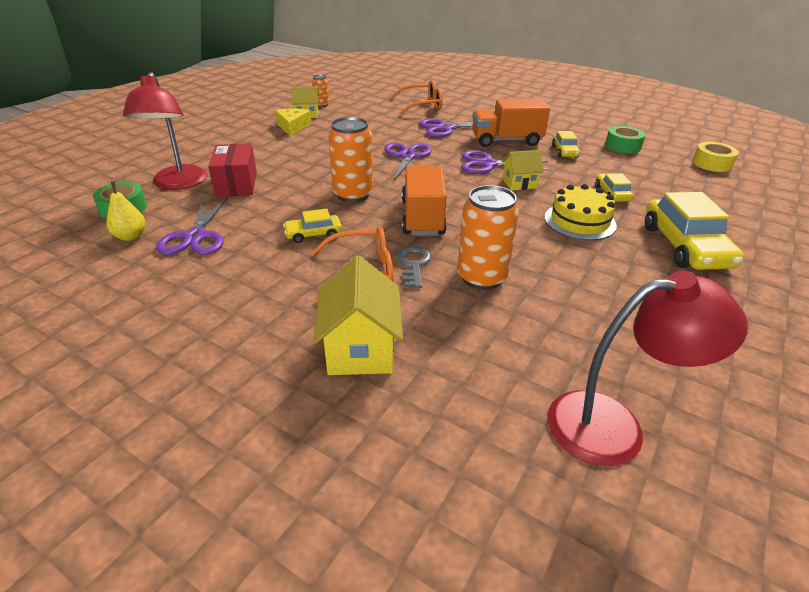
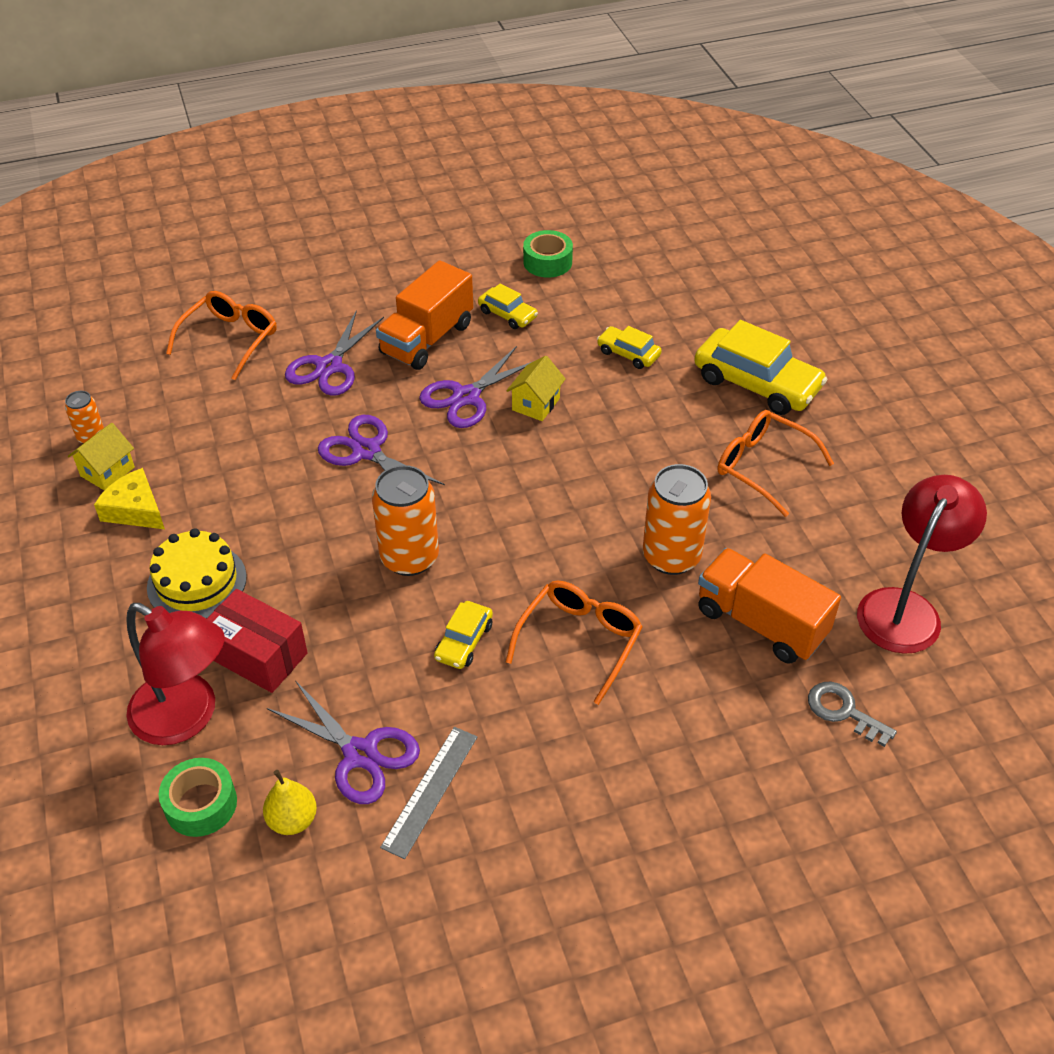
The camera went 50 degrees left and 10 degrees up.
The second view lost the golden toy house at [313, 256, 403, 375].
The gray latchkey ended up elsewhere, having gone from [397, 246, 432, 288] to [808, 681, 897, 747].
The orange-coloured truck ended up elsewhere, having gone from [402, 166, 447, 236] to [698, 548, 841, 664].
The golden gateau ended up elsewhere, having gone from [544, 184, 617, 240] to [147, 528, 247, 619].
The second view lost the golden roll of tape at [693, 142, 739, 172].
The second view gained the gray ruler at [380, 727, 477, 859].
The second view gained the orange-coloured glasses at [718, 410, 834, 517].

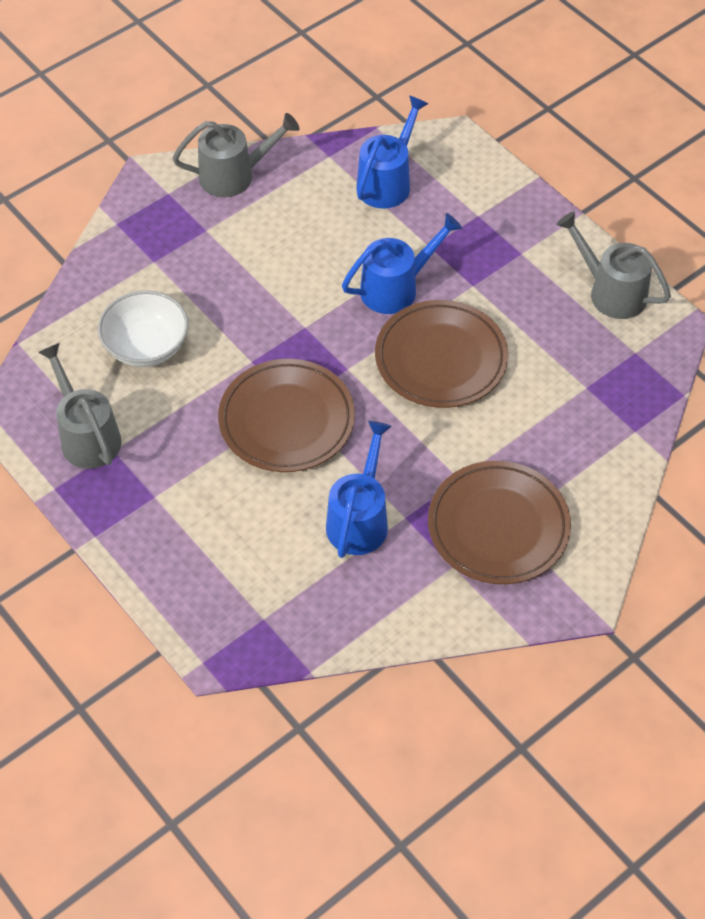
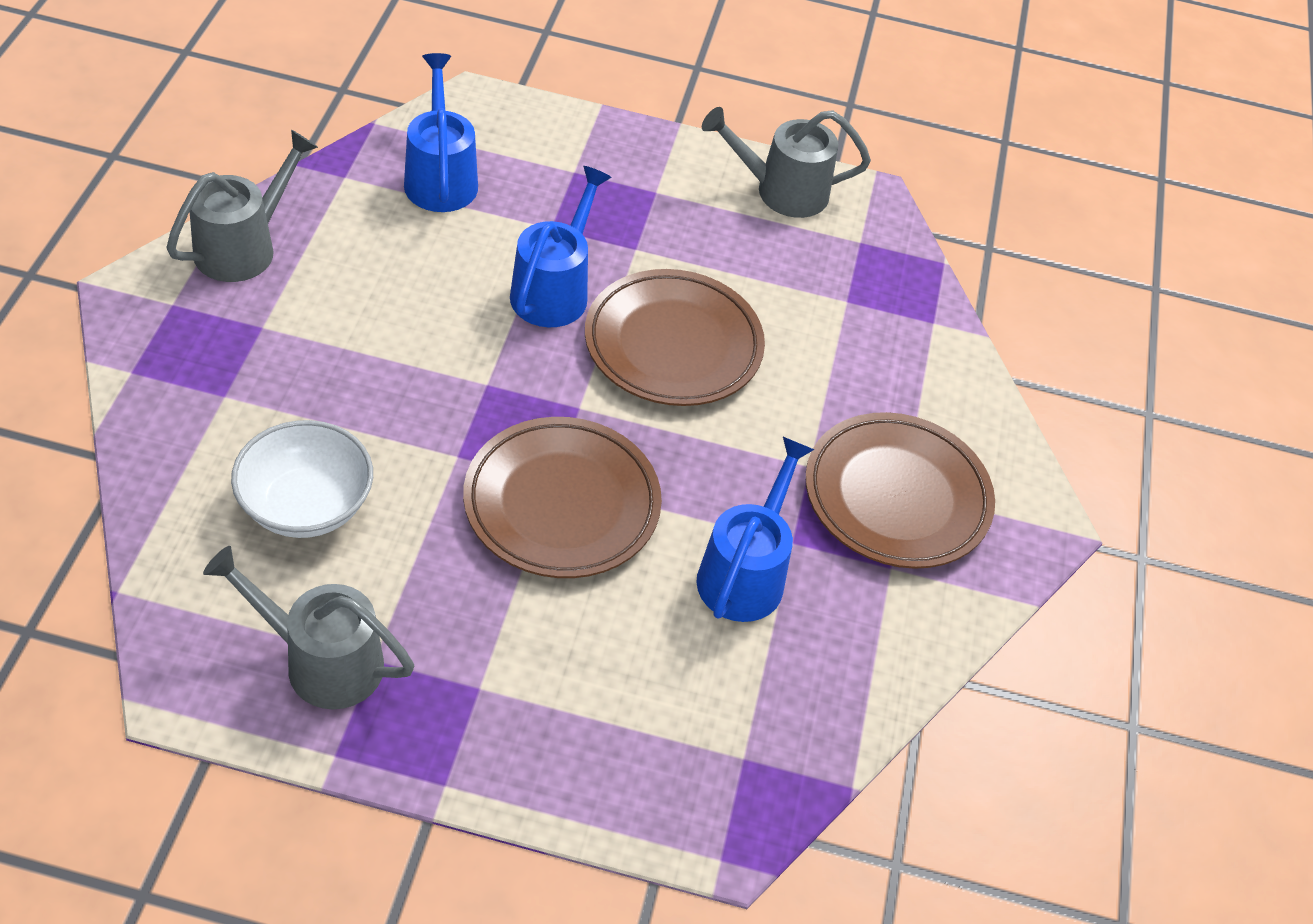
The camera went 45 degrees left and 5 degrees down.
The royal blue sprinkling can at [326, 421, 392, 558] ended up facing another way, 45 degrees clockwise from before.

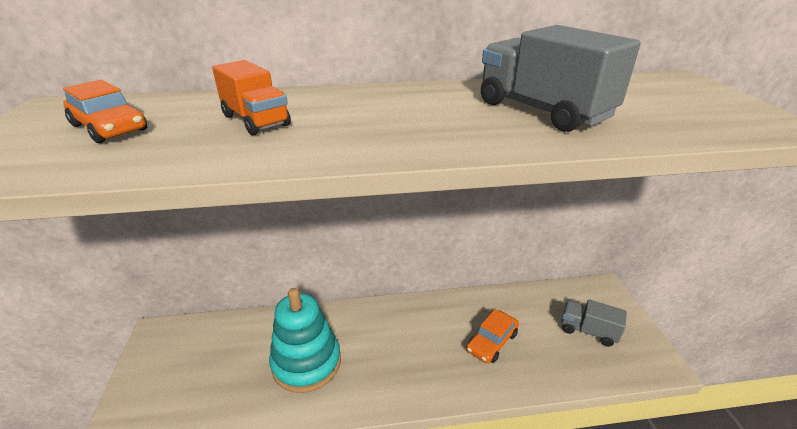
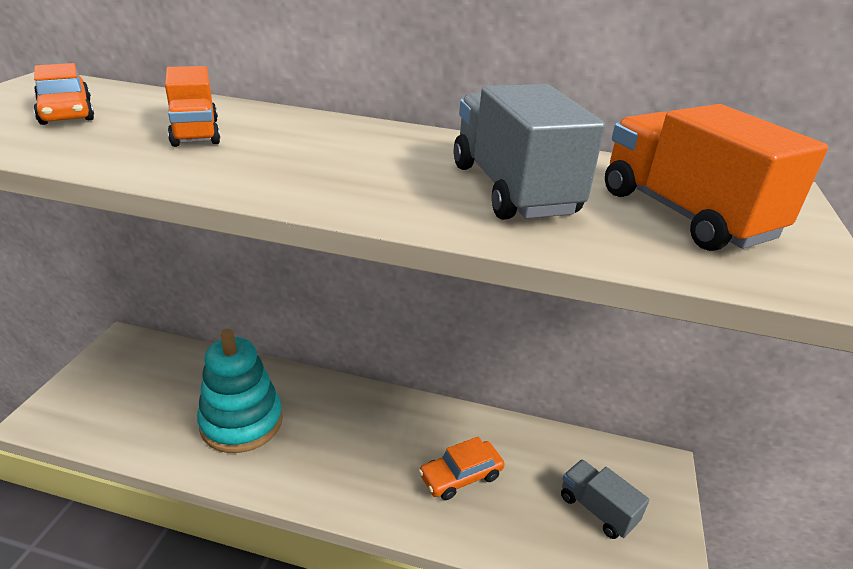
The camera went 20 degrees right and 0 degrees up.
The second view gained the orange-coloured truck at [605, 104, 828, 251].

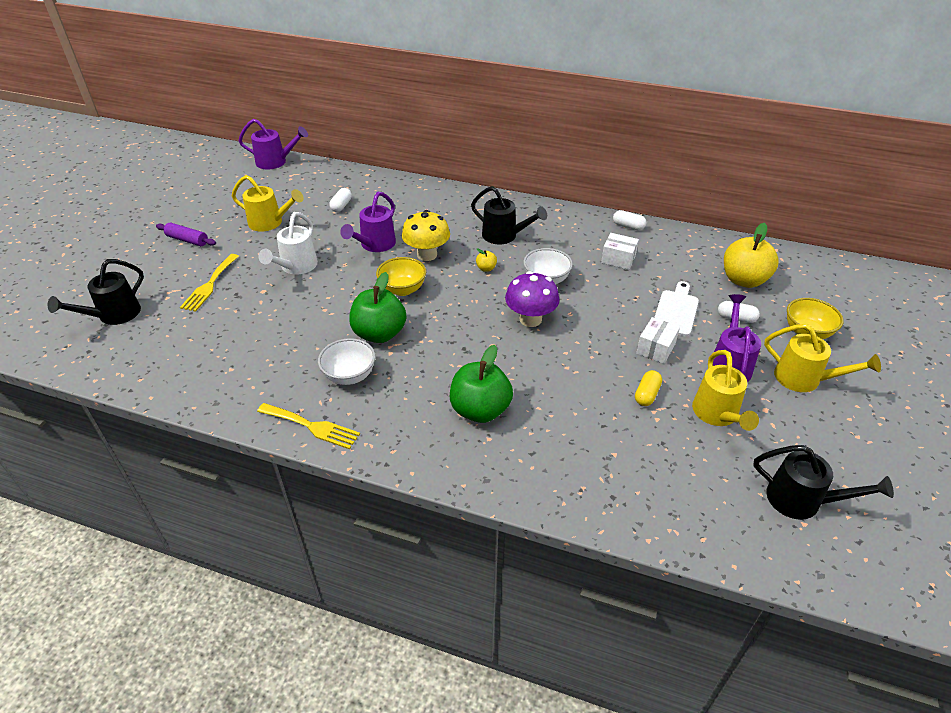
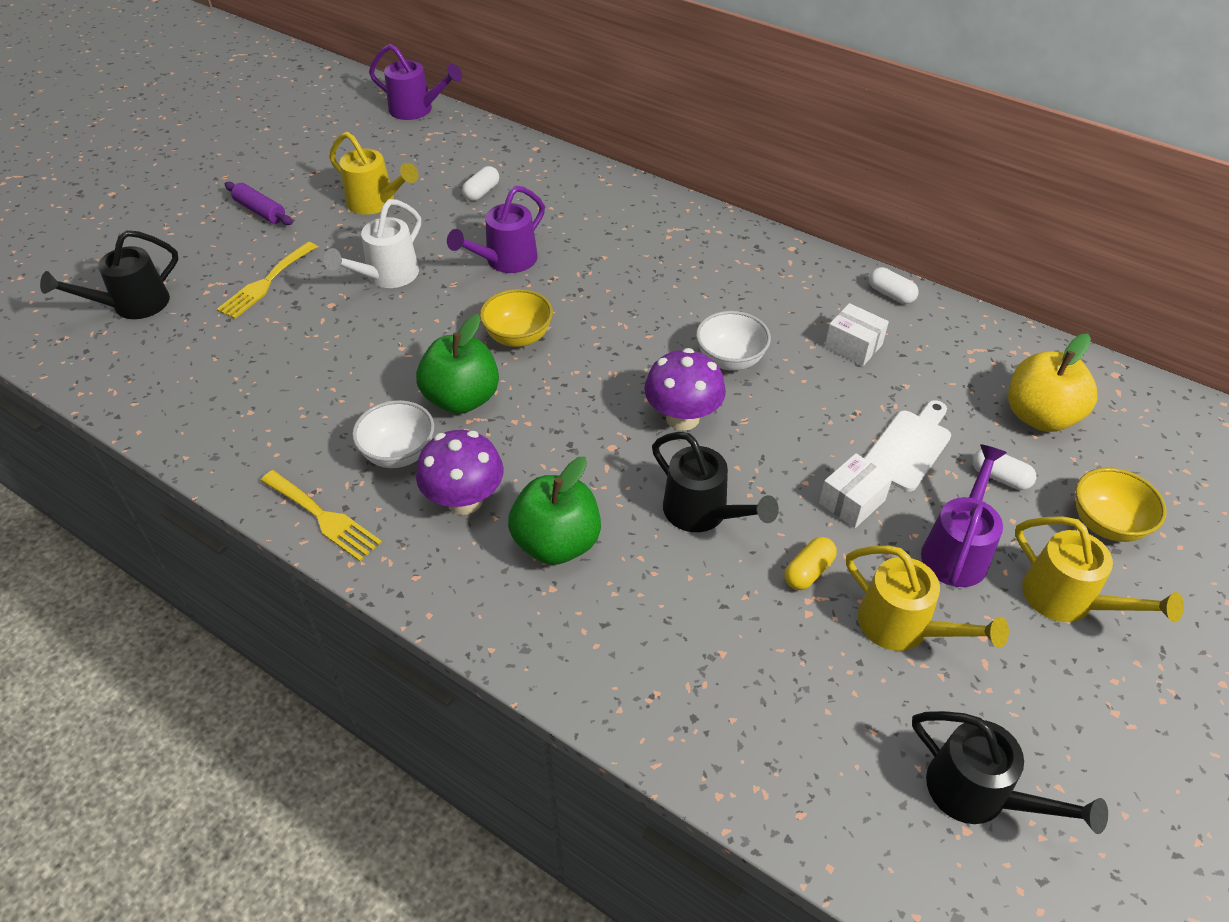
The camera went 15 degrees right and 5 degrees up.
The second view lost the golden fungus at [402, 210, 450, 261].
The ebony sprinkling can ended up elsewhere, having gone from [471, 186, 547, 244] to [652, 432, 779, 532].
The second view lost the golden toy apple at [476, 248, 497, 272].
The golden sprinkling can at [692, 350, 759, 431] ended up facing another way, 60 degrees counterclockwise from before.
The second view gained the violet fungus at [416, 430, 504, 515].

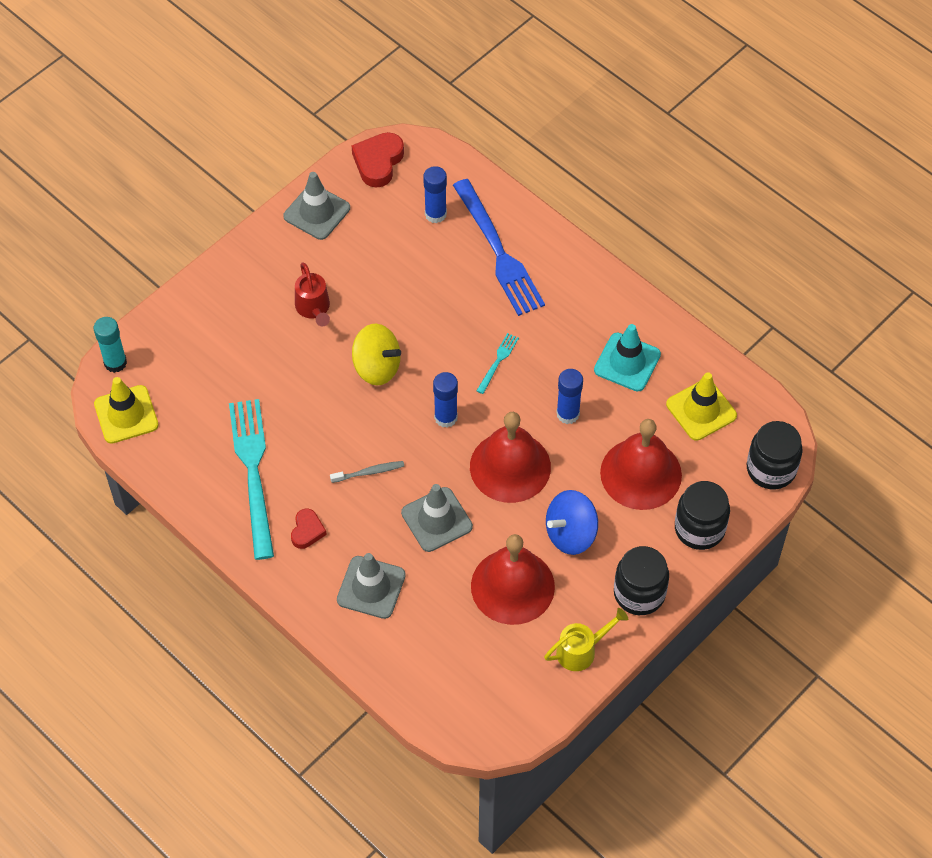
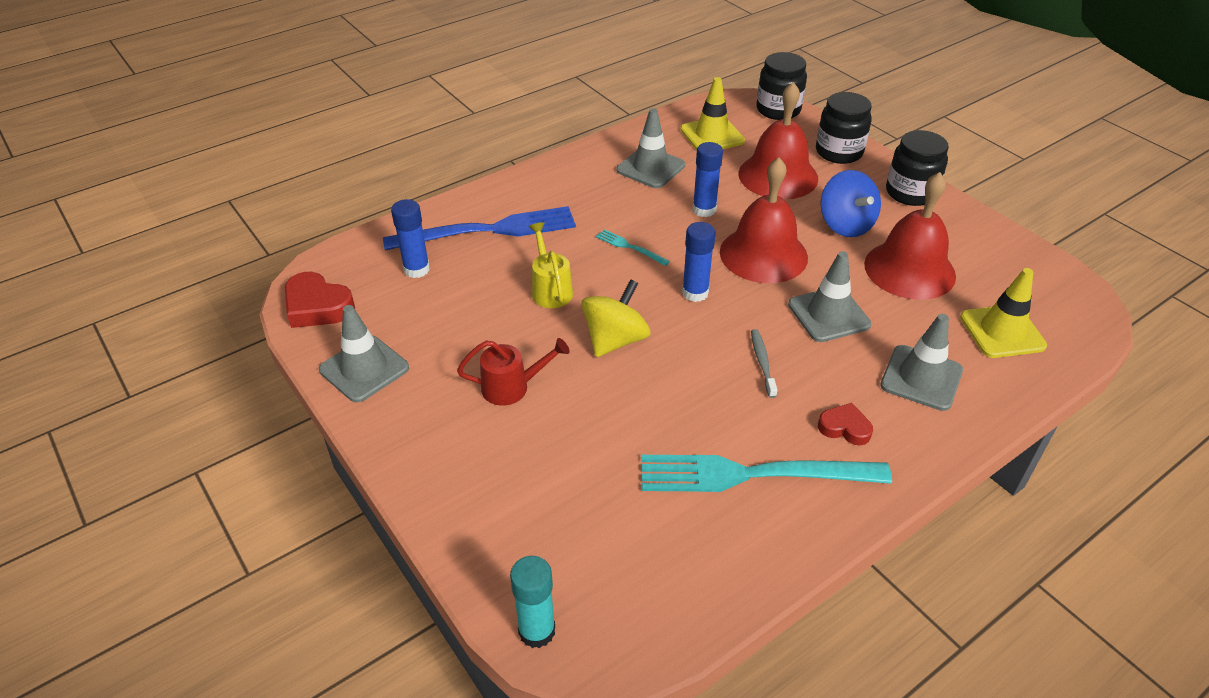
The camera went 80 degrees left and 15 degrees down.
The golden safety cone ended up elsewhere, having gone from [94, 377, 159, 444] to [960, 268, 1047, 358].
The golden sprinkling can ended up elsewhere, having gone from [544, 608, 628, 671] to [529, 222, 573, 308].
What was the turquoise safety cone at [594, 324, 661, 392] turned into the gray safety cone at [616, 108, 685, 188].

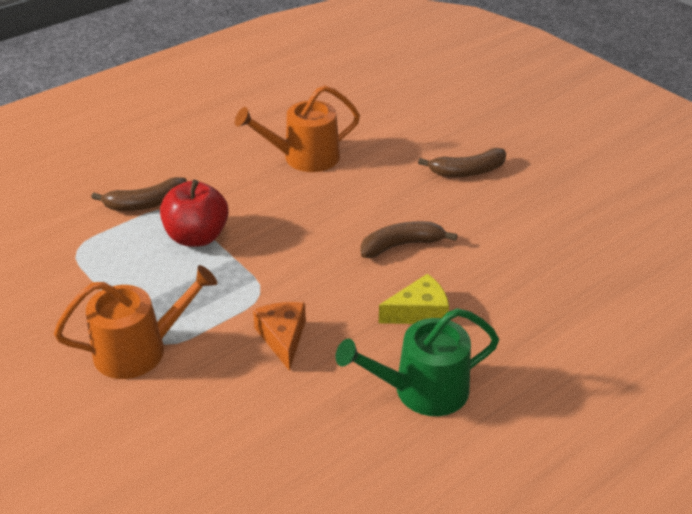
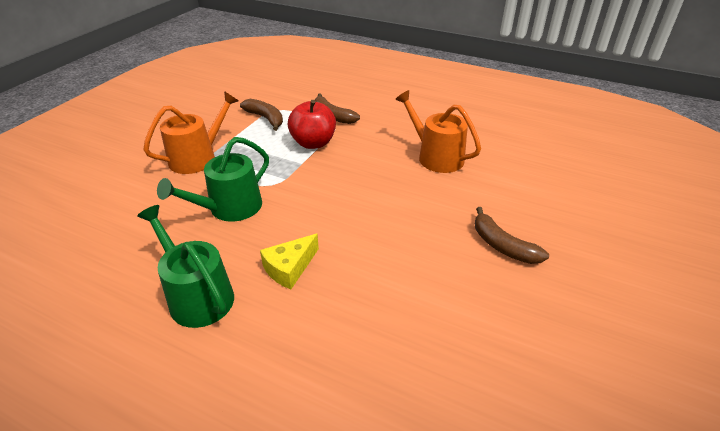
The camera went 65 degrees right and 0 degrees up.
The orange-coloured sprinkling can at [54, 265, 217, 379] ended up facing another way, 90 degrees counterclockwise from before.
Where the orange-coloured piece of cheese stood at [253, 302, 306, 371], the leaf-green sprinkling can came to stand at [157, 137, 269, 222].
The dark brown toy banana ended up elsewhere, having gone from [361, 221, 457, 258] to [240, 99, 283, 131].
The golden piece of cheese at [379, 274, 449, 324] ended up facing another way, 90 degrees clockwise from before.

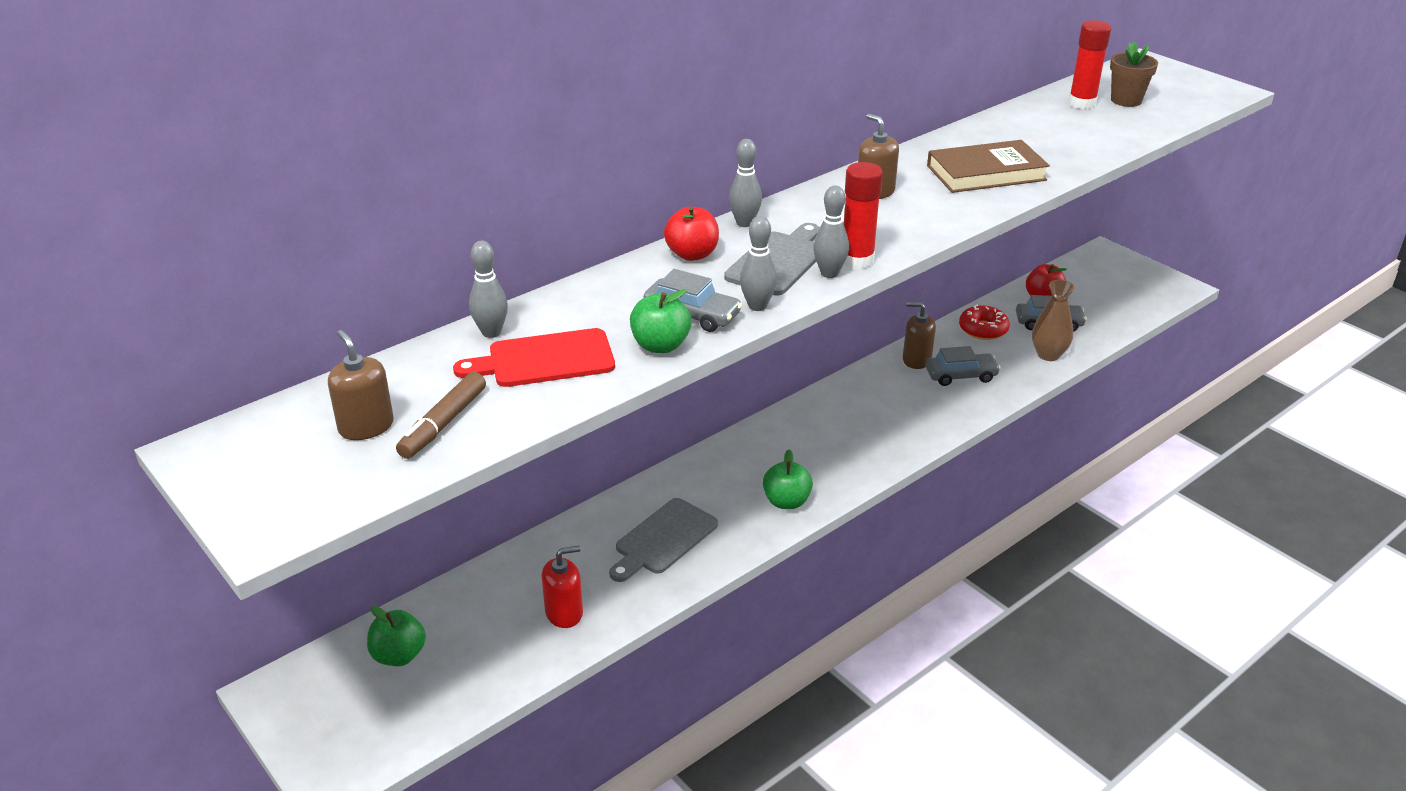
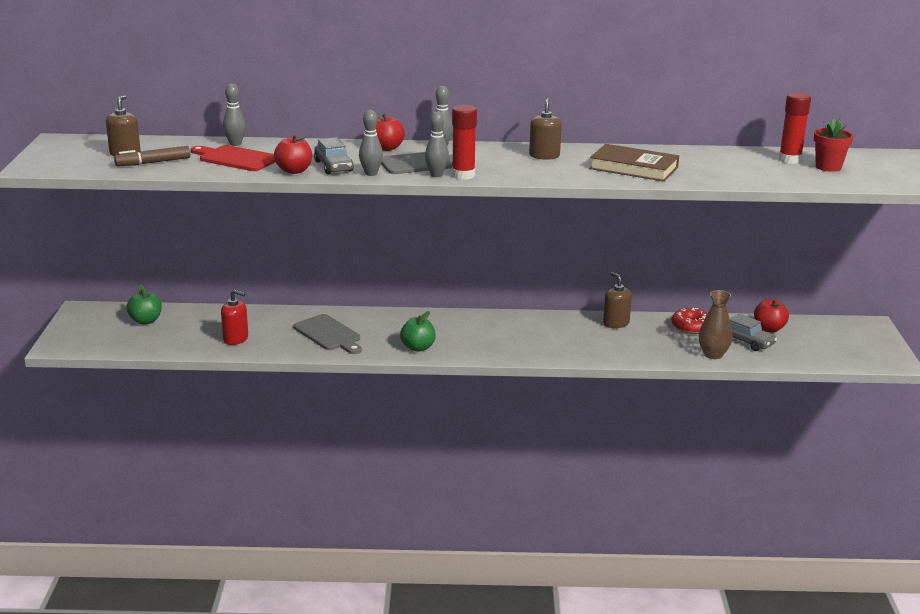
The camera went 40 degrees right and 10 degrees down.
The gray bread board at [609, 498, 718, 582] ended up facing another way, 120 degrees counterclockwise from before.
What was the leaf-green toy apple at [630, 289, 692, 353] turned into the red toy apple at [274, 134, 312, 174].
The second view lost the gray automobile at [925, 346, 1001, 386].
What was the dark brown potted plant at [1110, 42, 1158, 107] turned into the red potted plant at [814, 119, 853, 172].

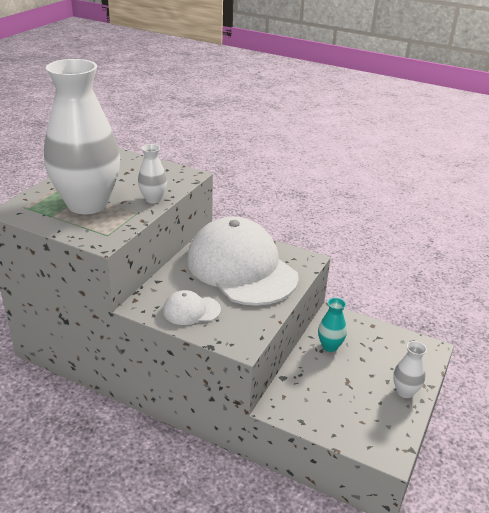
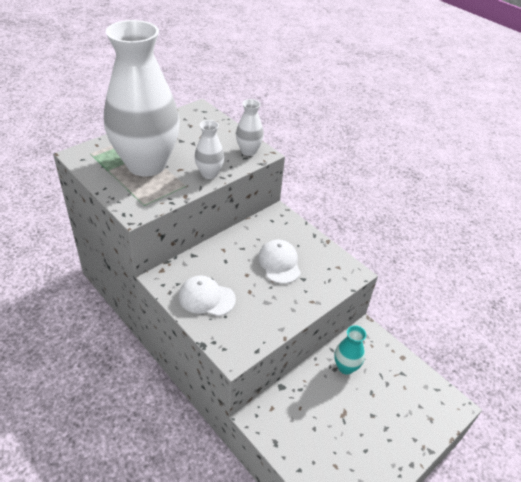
The camera went 20 degrees right and 10 degrees up.
The size of the pure white peaked cap at [187, 216, 299, 306] changed by a factor of 0.42.
The pure white vase ended up elsewhere, having gone from [393, 341, 427, 398] to [236, 99, 264, 156].

